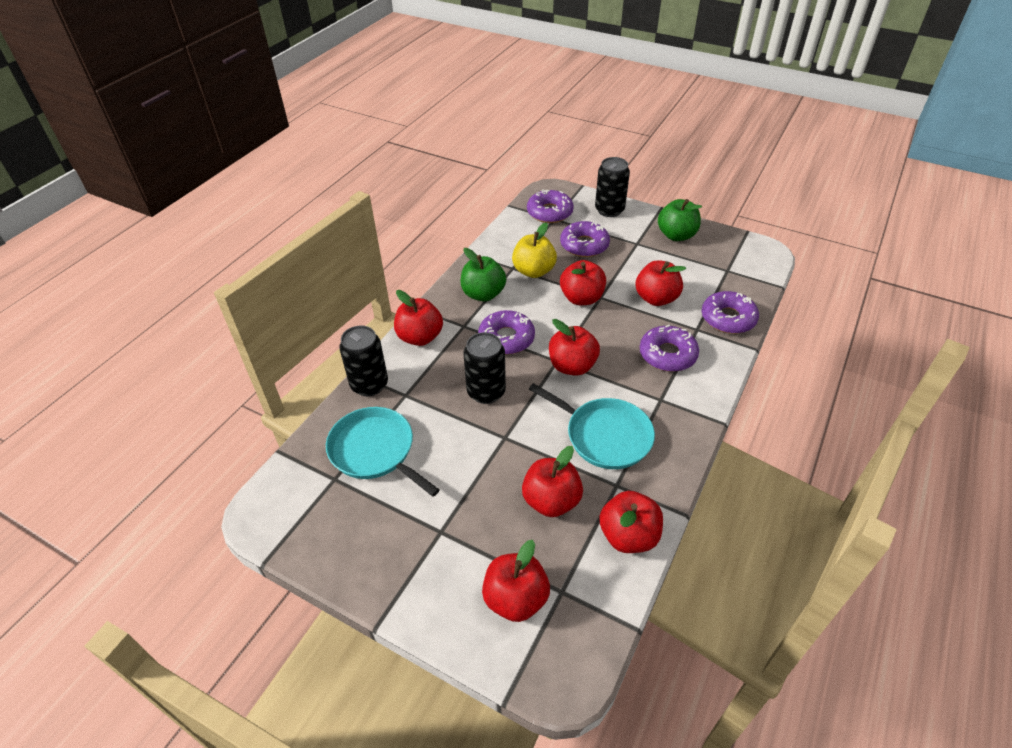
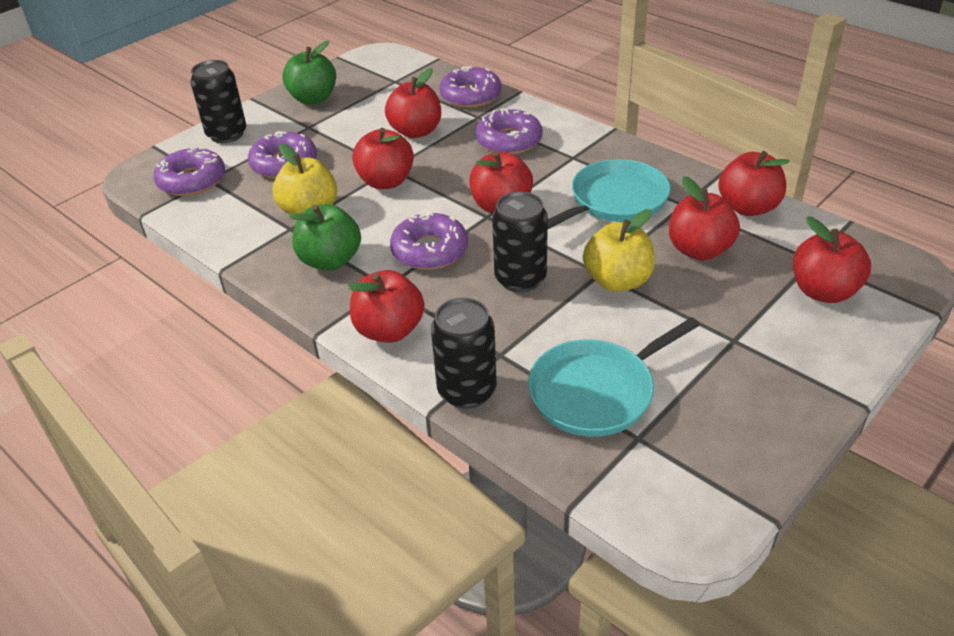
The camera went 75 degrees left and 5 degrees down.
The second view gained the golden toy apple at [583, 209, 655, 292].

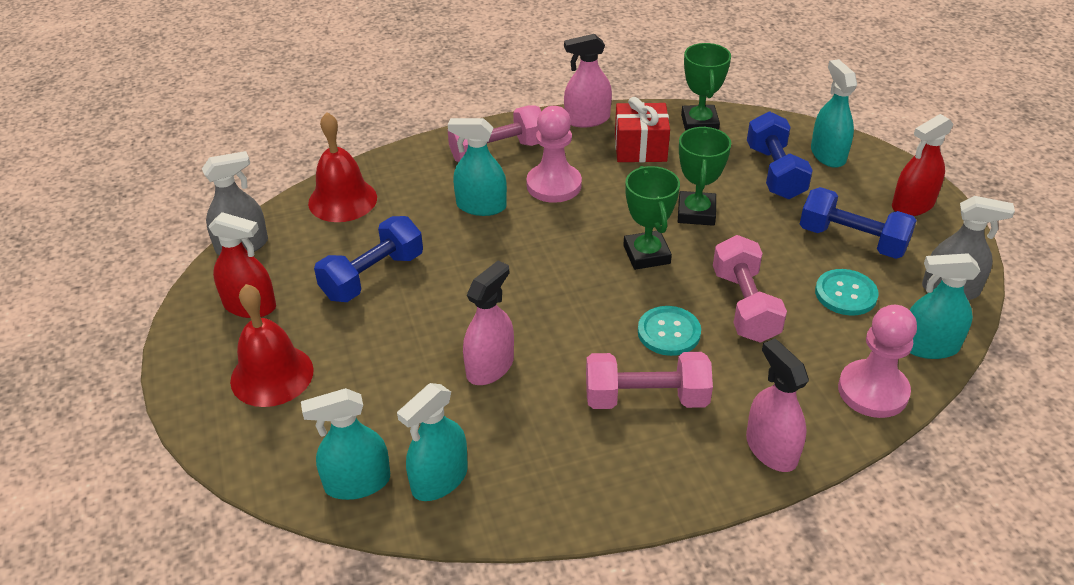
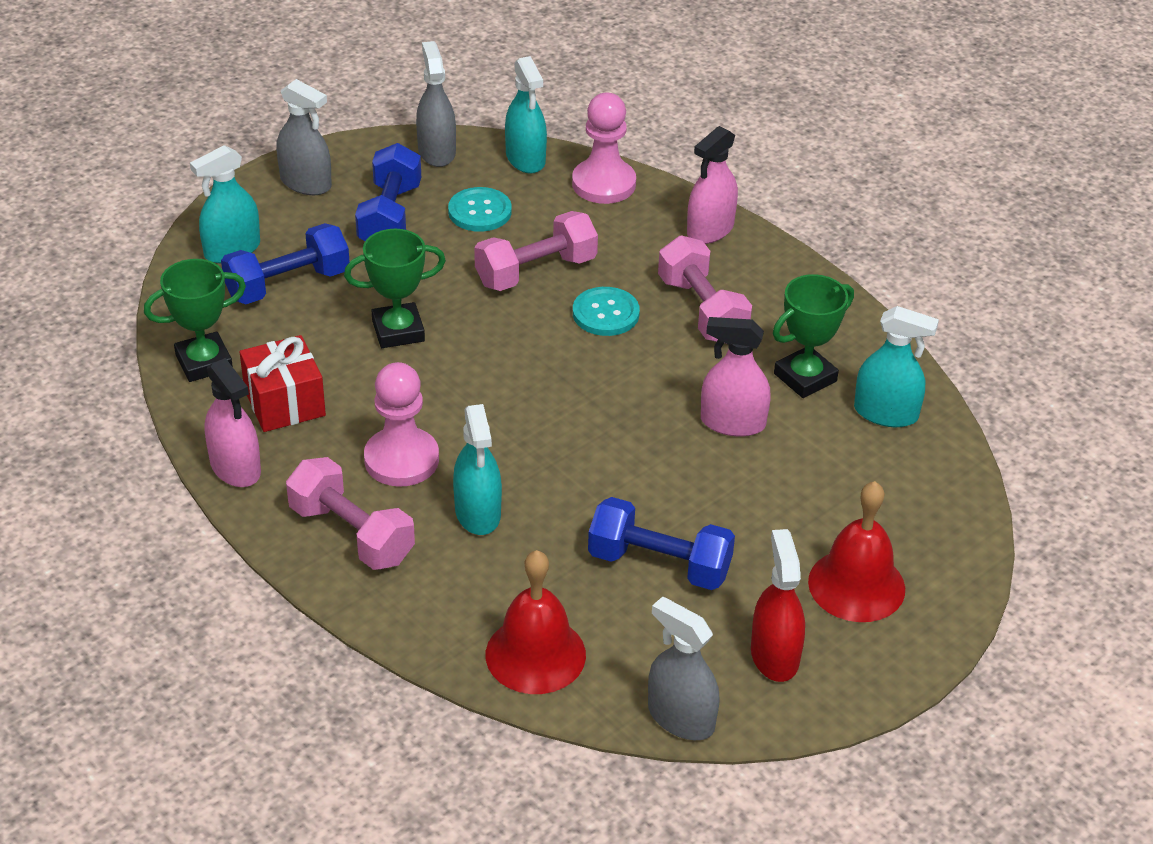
The camera went 115 degrees left and 0 degrees up.
The second view lost the turquoise spray cleaner at [301, 388, 390, 500].
The leaf-green prize cup ended up elsewhere, having gone from [623, 166, 680, 270] to [773, 274, 854, 398].
What was the red spray cleaner at [892, 114, 954, 216] turned into the gray spray cleaner at [276, 79, 332, 195].

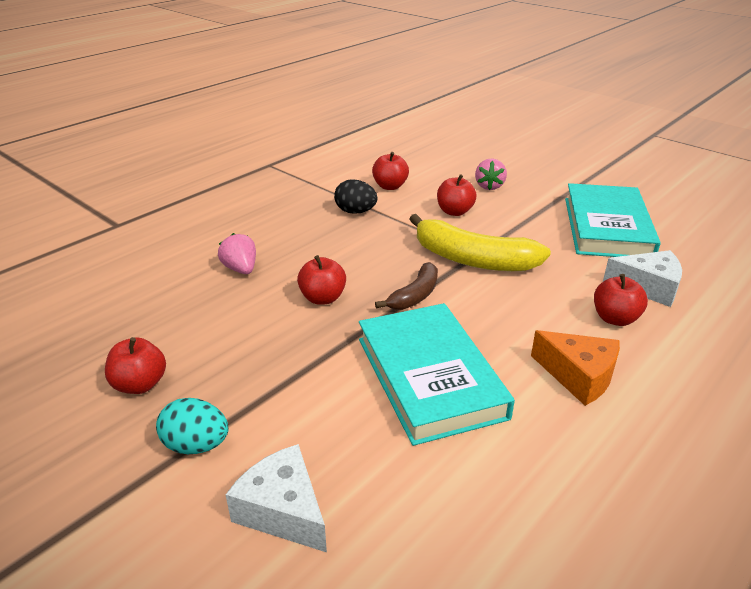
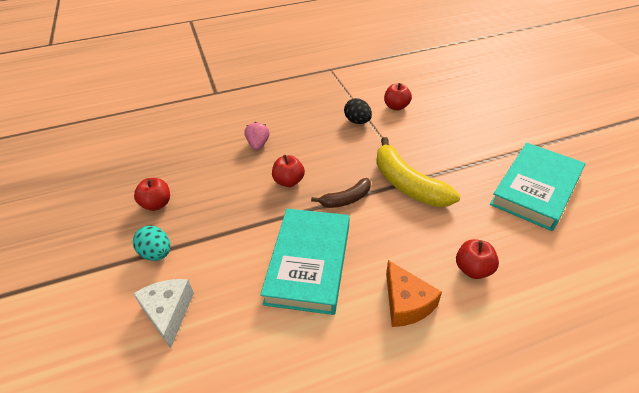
The camera went 30 degrees right and 10 degrees up.
The second view lost the red toy apple at [437, 174, 477, 216].
The second view lost the rose-pink berry at [475, 158, 507, 190].
The second view lost the pure white piece of cheese at [603, 250, 682, 307].

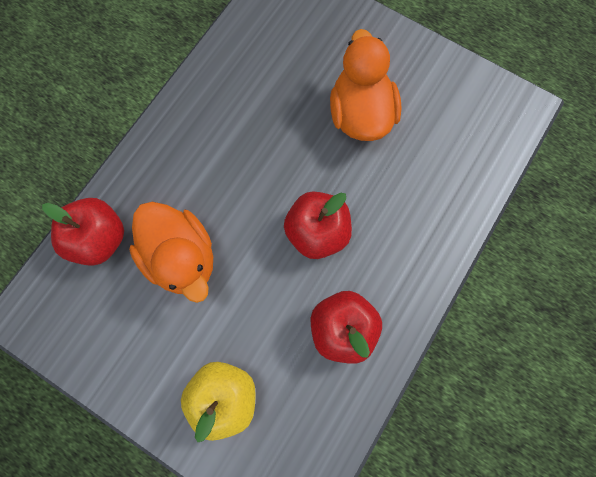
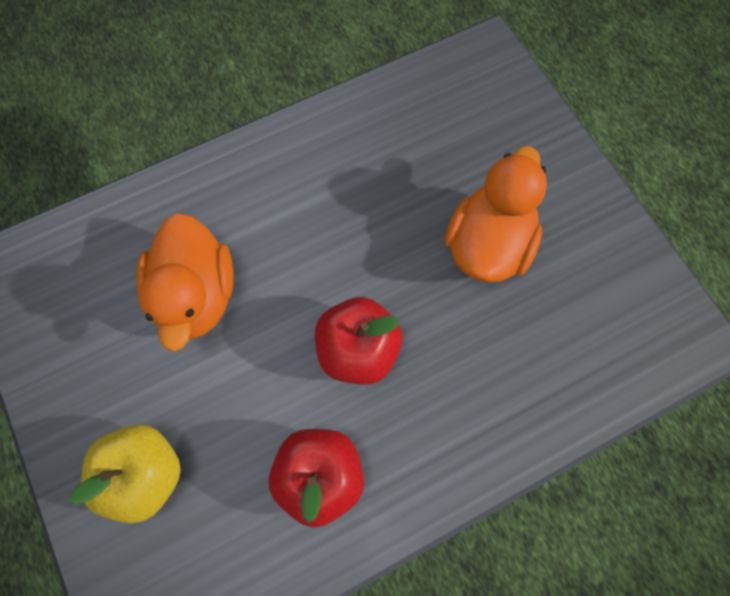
The camera went 30 degrees right and 5 degrees down.
The second view lost the red toy apple at [42, 198, 124, 266].

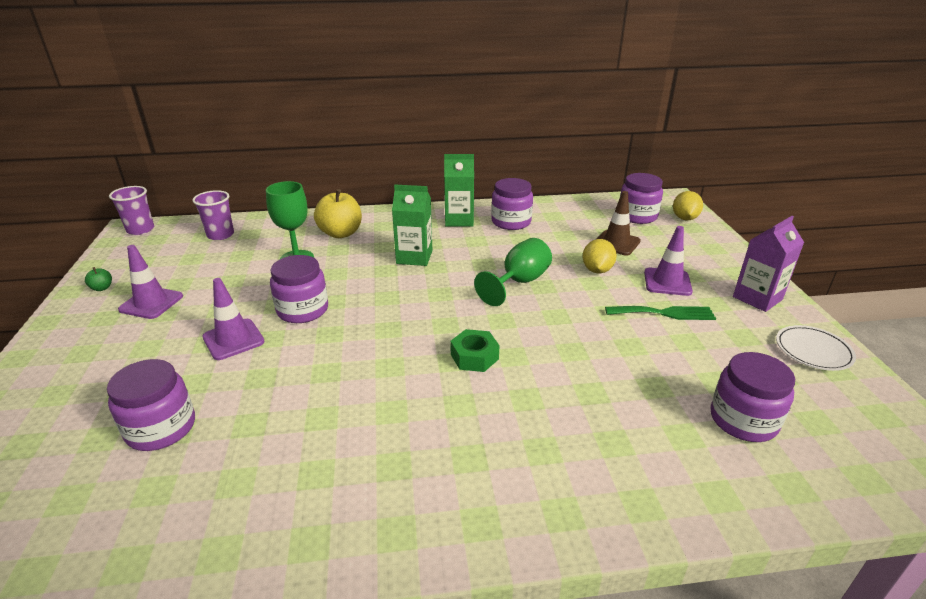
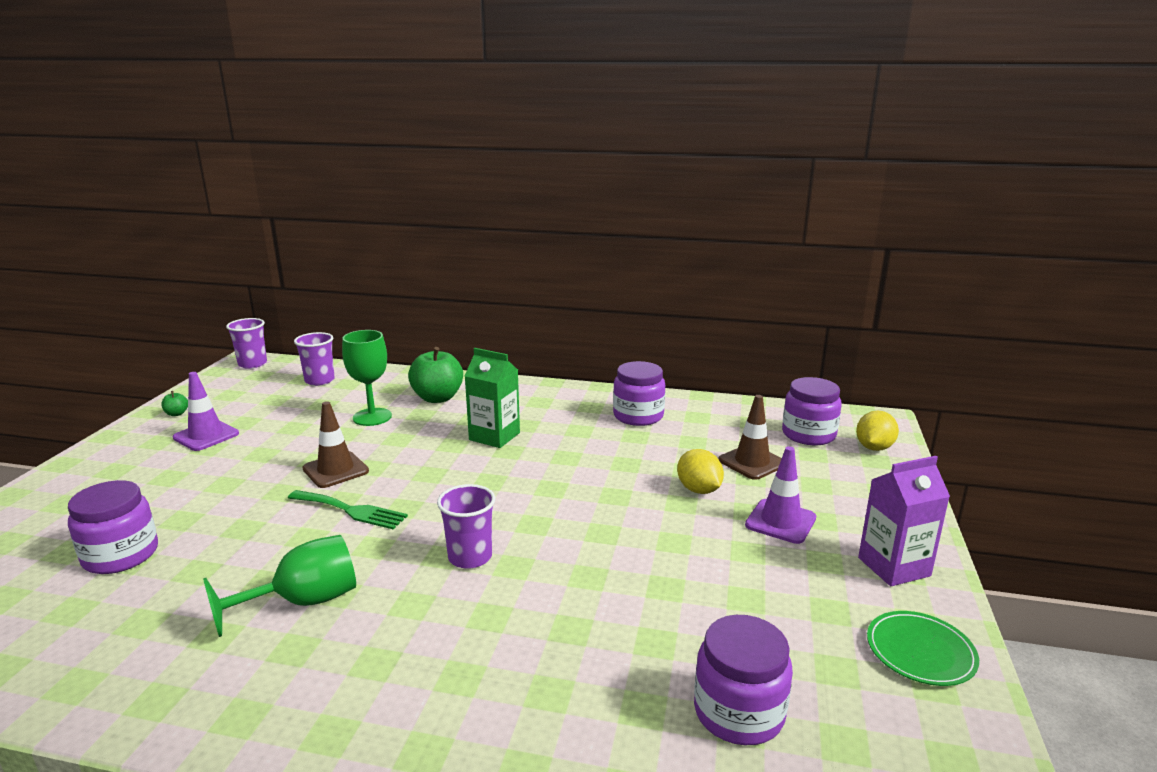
The camera went 20 degrees right and 10 degrees down.
The second view lost the violet safety cone at [202, 278, 265, 360].
Where the violet preserve jar stood at [270, 255, 328, 323], the dark brown safety cone came to stand at [302, 401, 369, 488].
What was the golden toy apple at [314, 189, 362, 238] turned into the leaf-green toy apple at [408, 347, 463, 403].
The second view lost the leaf-green milk carton at [444, 154, 474, 227].
Where the leaf-green nut stood at [450, 329, 500, 372], the violet cup came to stand at [437, 484, 495, 569].
The leaf-green chalice ended up elsewhere, having gone from [474, 238, 552, 306] to [203, 535, 356, 637].
The golden toy lemon at [582, 239, 617, 273] ended up facing another way, 60 degrees counterclockwise from before.
The leaf-green table fork ended up elsewhere, having gone from [605, 306, 716, 320] to [288, 490, 408, 530].
What was the pure white plate at [776, 325, 856, 371] turned into the leaf-green plate at [867, 611, 979, 686].

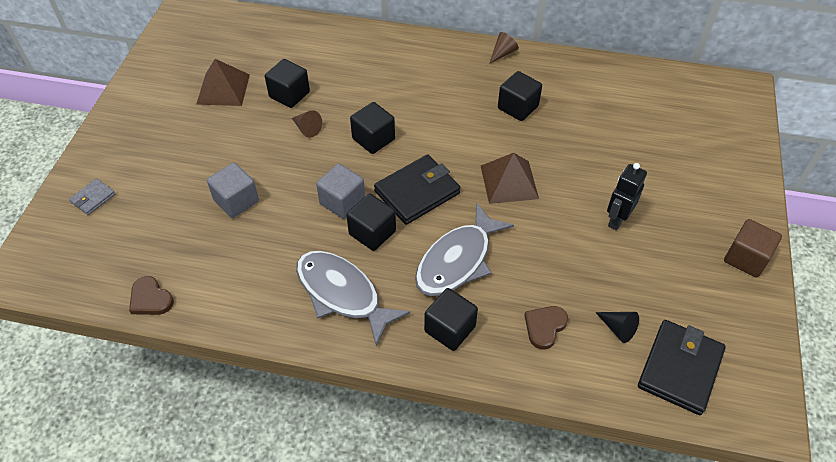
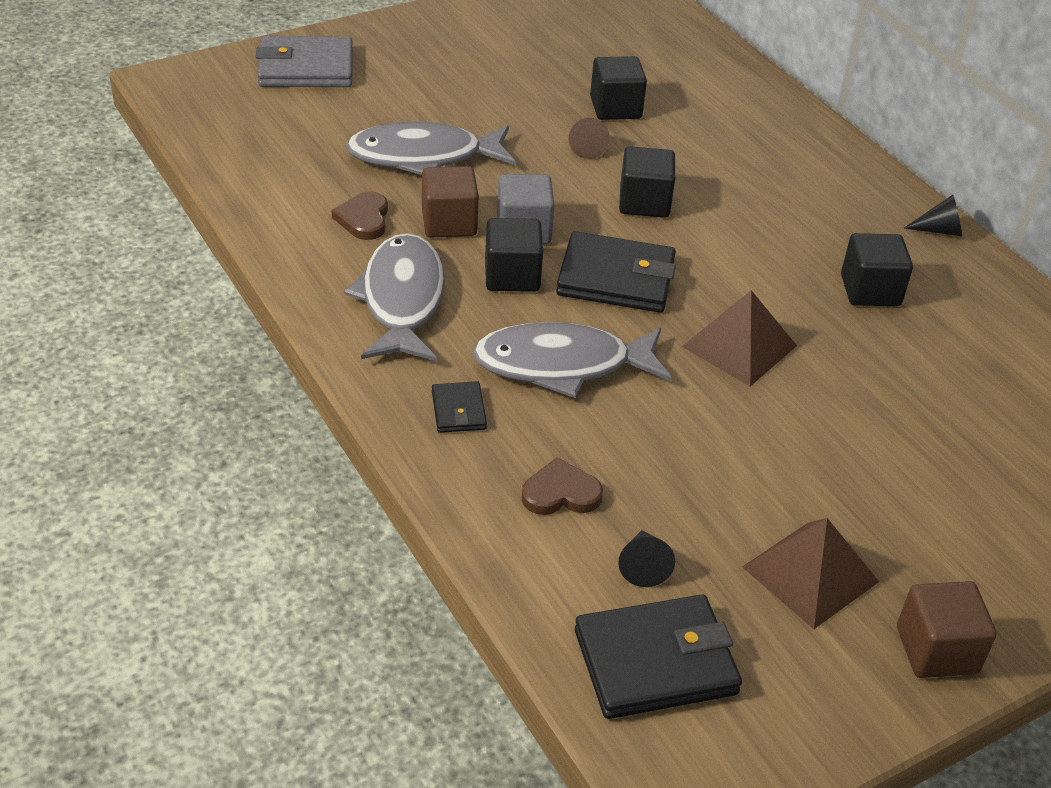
The camera went 45 degrees right and 10 degrees down.
The size of the gray billfold at [69, 178, 115, 215] changed by a factor of 1.97.
The dark brown heart shape ended up elsewhere, having gone from [129, 276, 174, 315] to [332, 191, 388, 240].
The dark brown solid pyramid ended up elsewhere, having gone from [196, 59, 250, 106] to [742, 518, 879, 629].
Where the gray solid cube stood at [207, 163, 259, 218], the gray fish came to stand at [346, 122, 516, 175].
Where the ebony solid cube stood at [424, 288, 478, 351], the ebony billfold came to stand at [432, 381, 487, 433].
What was the dark brown solid cone at [489, 32, 519, 64] turned into the ebony solid cone at [904, 195, 962, 236].
The second view lost the ebony robot figure at [607, 163, 647, 231].
The second view gained the dark brown solid cube at [422, 166, 479, 238].

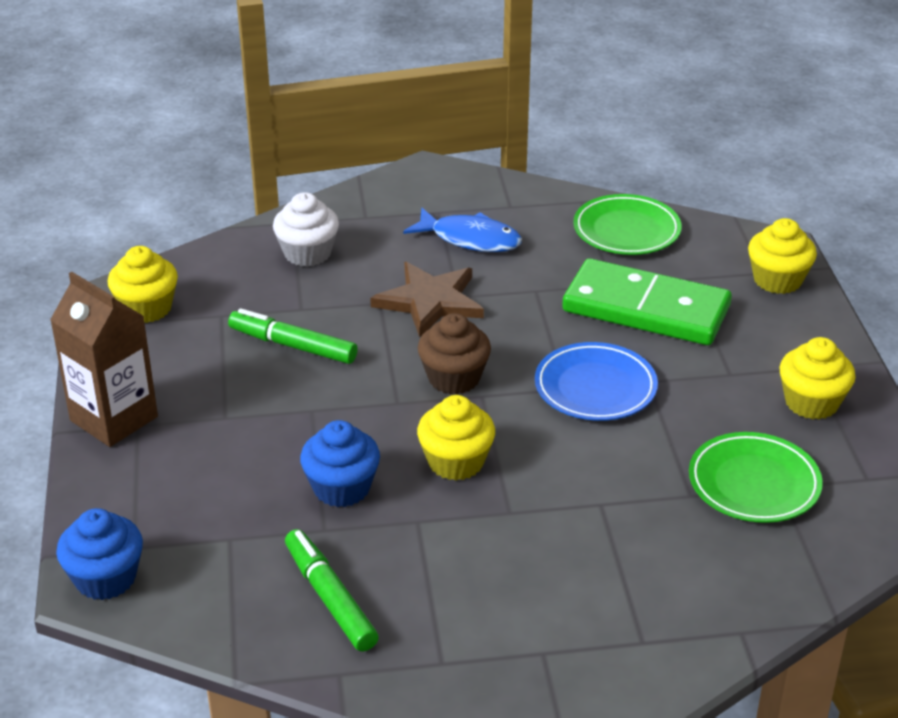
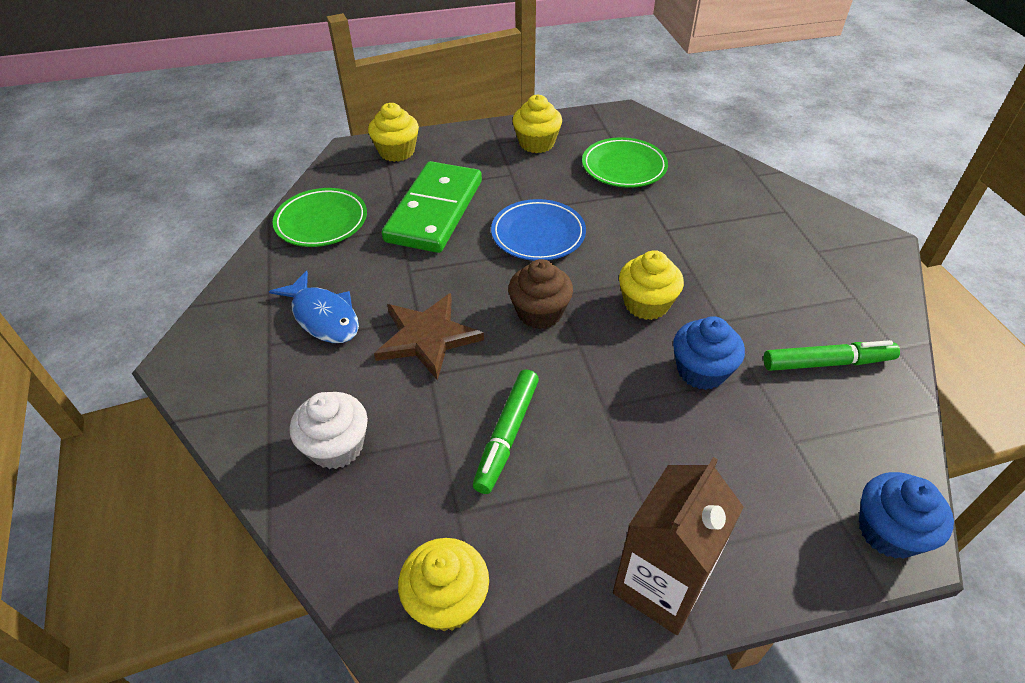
The camera went 95 degrees left and 10 degrees up.
The leaf-green marker at [285, 529, 379, 652] ended up facing another way, 150 degrees counterclockwise from before.
The royal blue fish at [403, 208, 522, 252] ended up facing another way, 120 degrees clockwise from before.

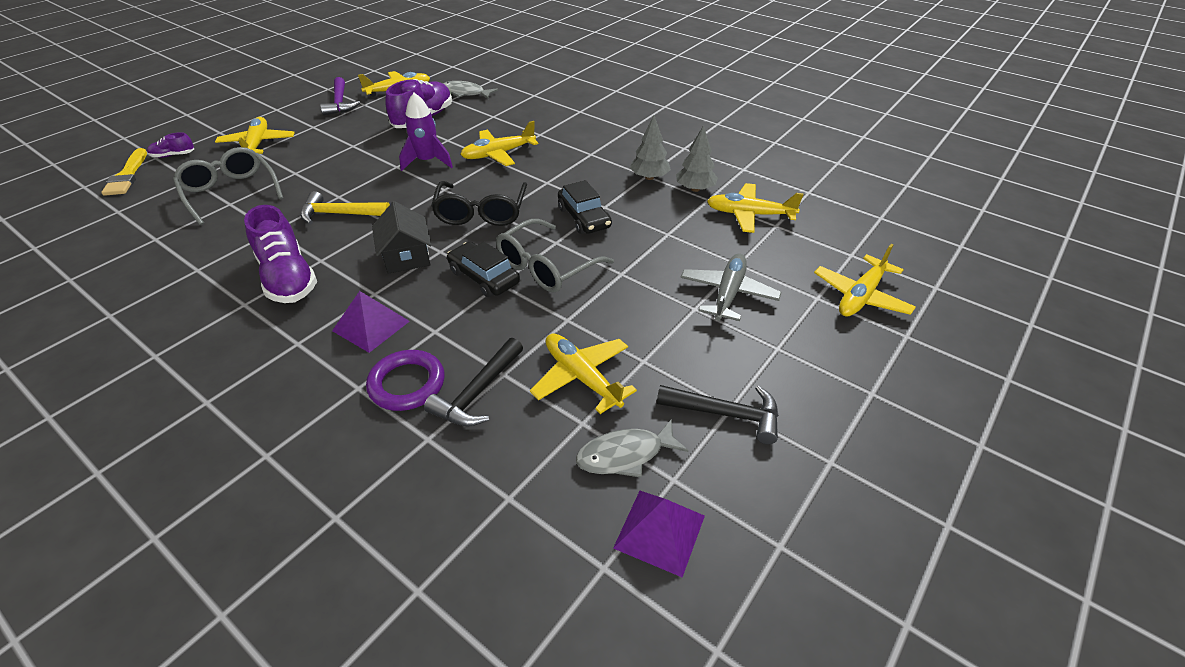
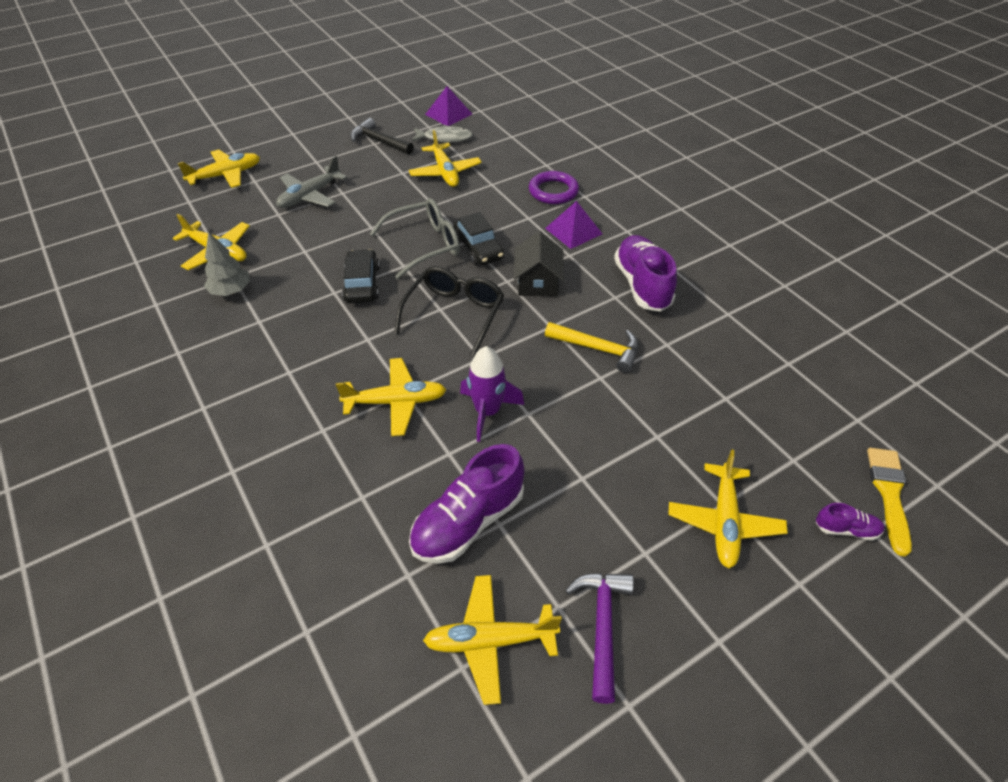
The camera went 160 degrees left and 5 degrees up.
The second view lost the gray glasses at [173, 147, 283, 225].
The second view lost the ebony hammer at [424, 338, 523, 426].
The second view lost the gray fish at [443, 81, 498, 99].
The second view lost the gray tree at [630, 116, 671, 180].

